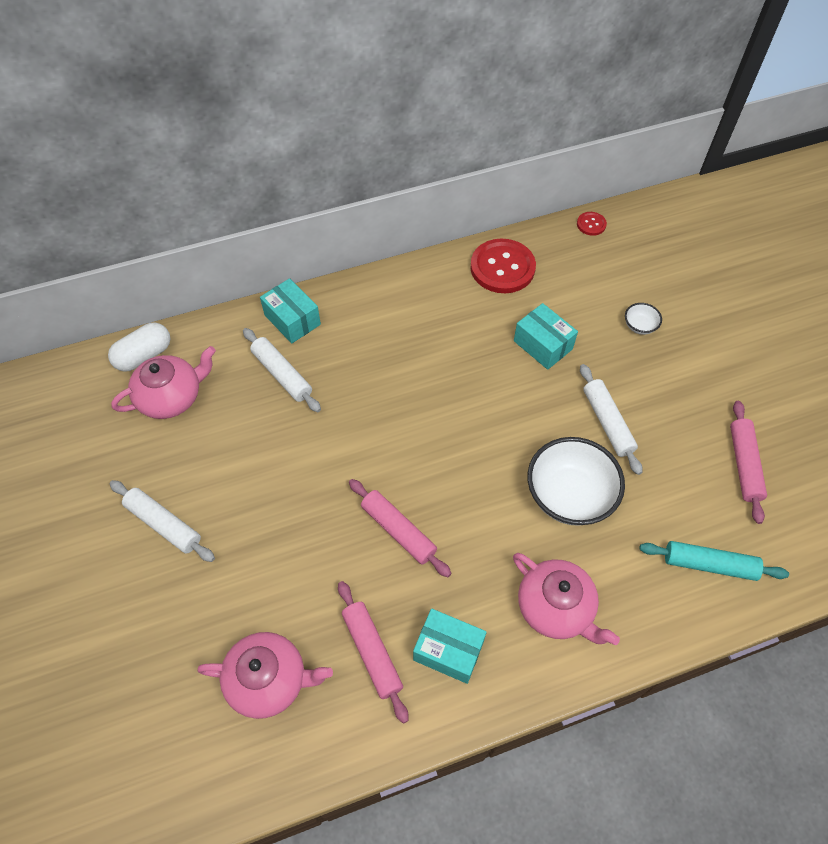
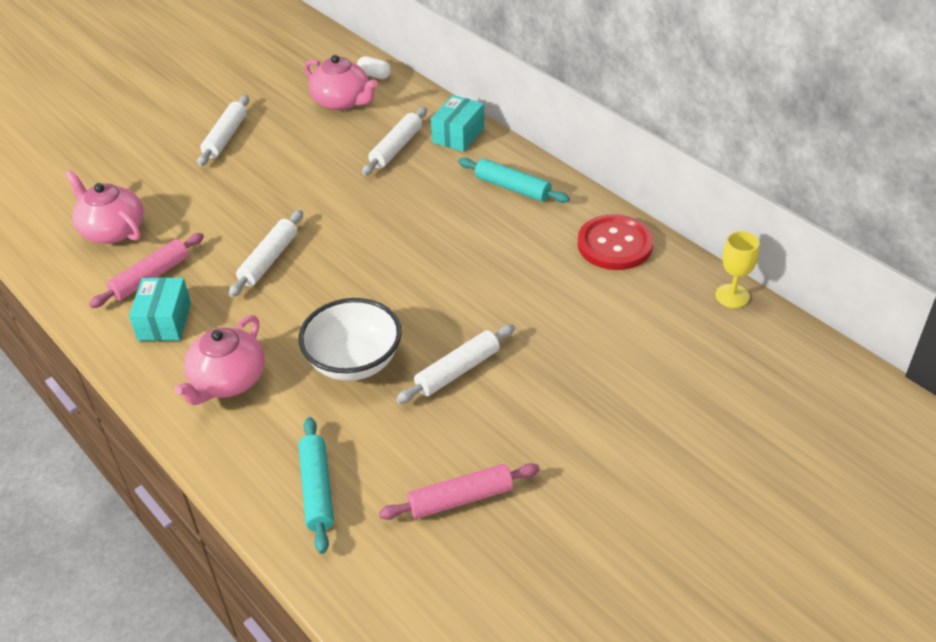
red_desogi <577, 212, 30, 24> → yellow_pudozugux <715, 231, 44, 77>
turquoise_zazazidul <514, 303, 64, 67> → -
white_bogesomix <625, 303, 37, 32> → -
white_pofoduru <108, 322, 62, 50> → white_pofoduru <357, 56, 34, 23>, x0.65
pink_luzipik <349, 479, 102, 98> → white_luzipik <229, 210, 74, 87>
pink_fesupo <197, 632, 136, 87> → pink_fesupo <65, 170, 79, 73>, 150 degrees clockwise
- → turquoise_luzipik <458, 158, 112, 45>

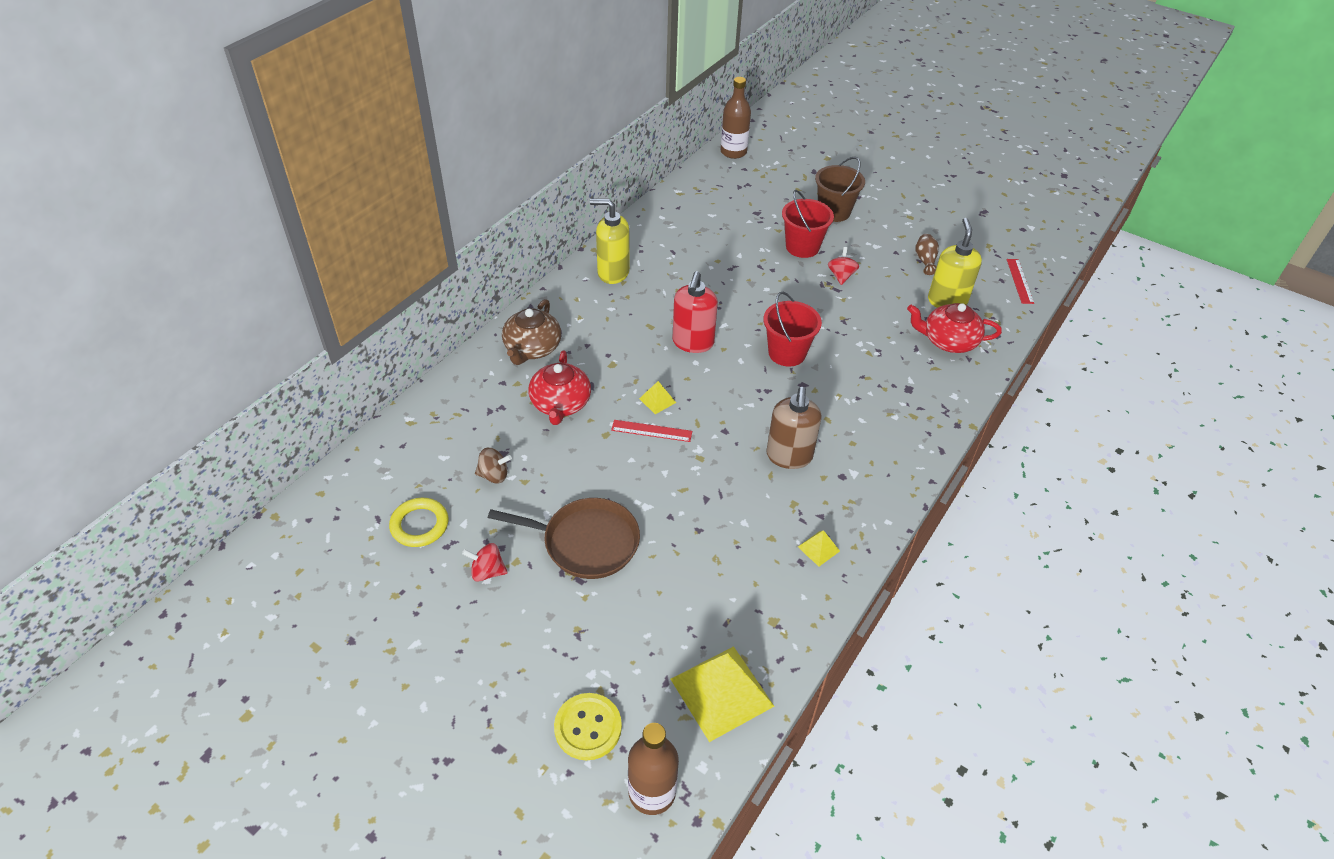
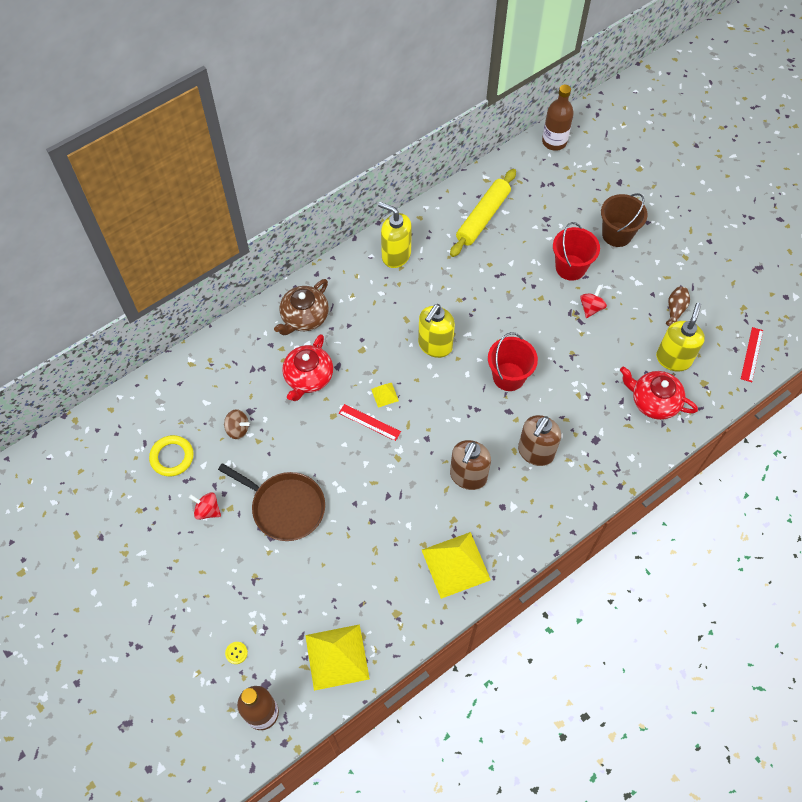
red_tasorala <673, 271, 45, 82> → yellow_tasorala <418, 304, 37, 54>
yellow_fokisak <798, 530, 42, 37> → yellow_fokisak <422, 532, 69, 67>, x2.24
yellow_desogi <554, 693, 68, 67> → yellow_desogi <225, 642, 23, 22>, x0.46
- → yellow_luzipik <450, 169, 66, 88>
- → brown_tasorala <518, 415, 43, 51>

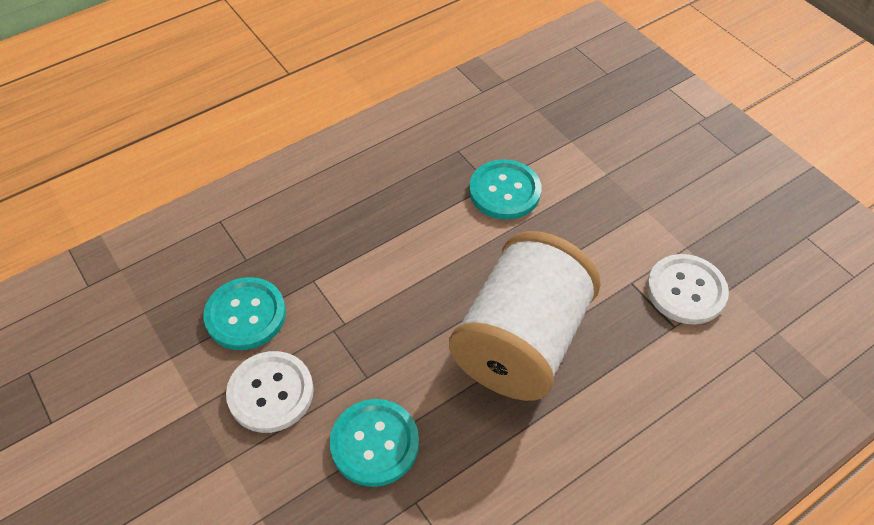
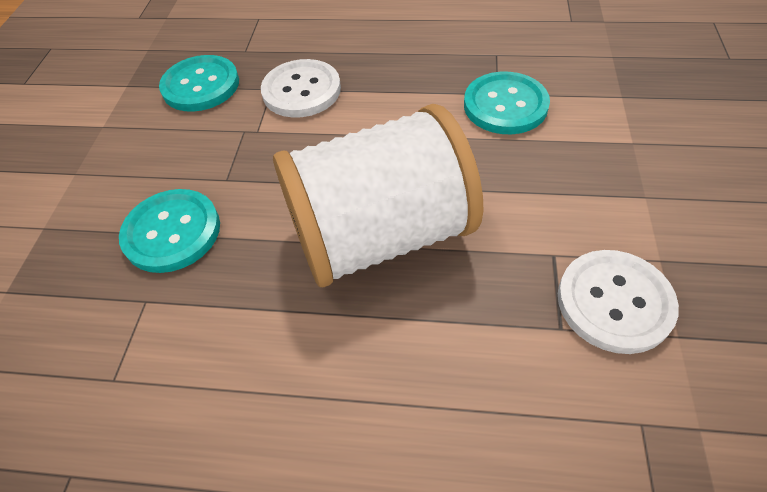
white_desogi <226, 351, 88, 82> → white_desogi <261, 59, 80, 59>, relocated

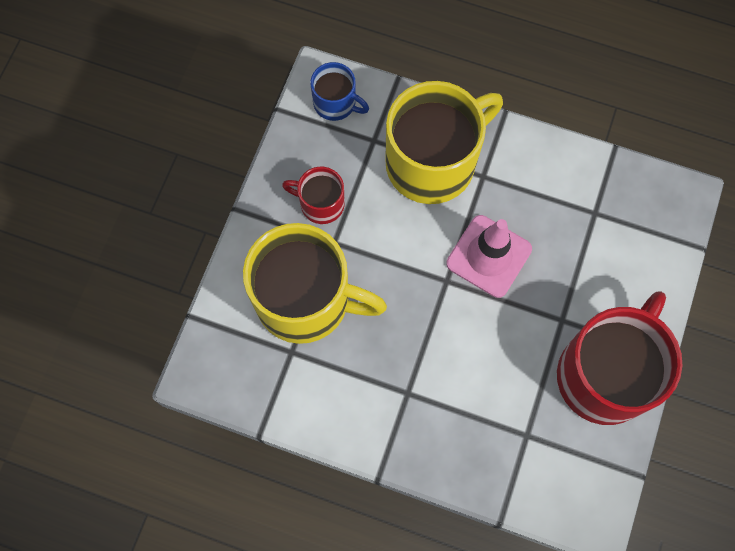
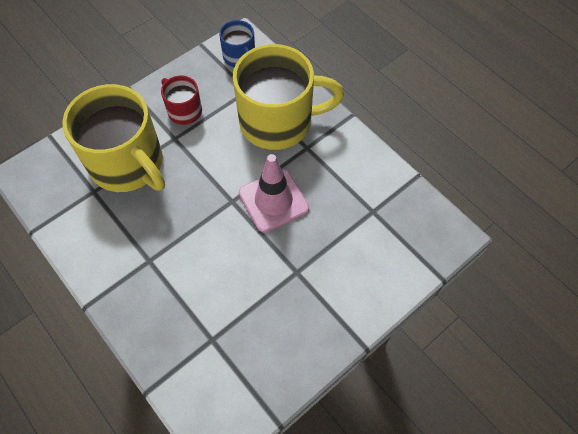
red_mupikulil <557, 291, 126, 134> → -

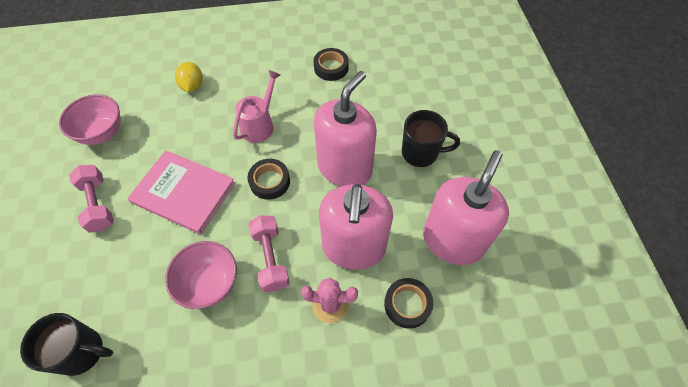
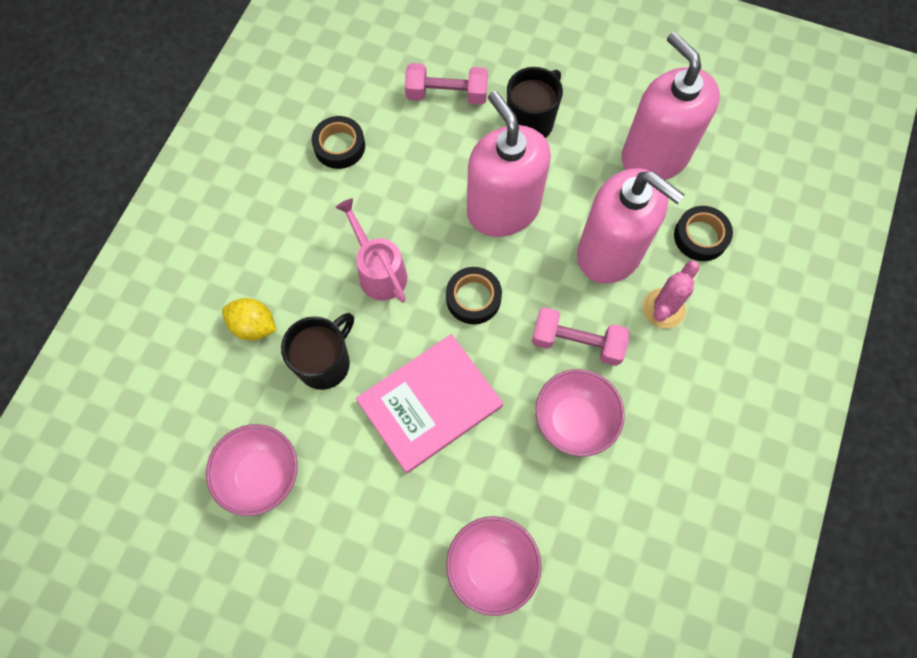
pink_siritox <69, 165, 45, 68> → pink_siritox <405, 63, 83, 42>, relocated
black_mupikulil <20, 313, 93, 63> → black_mupikulil <281, 313, 73, 77>, relocated
- → pink_bogesomix <446, 516, 96, 100>

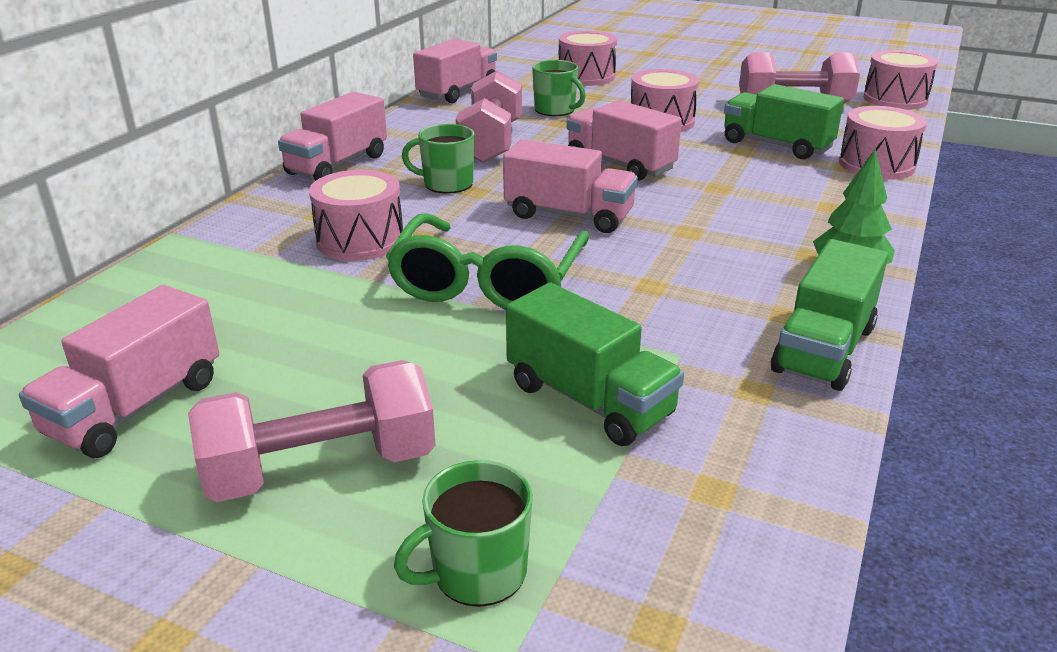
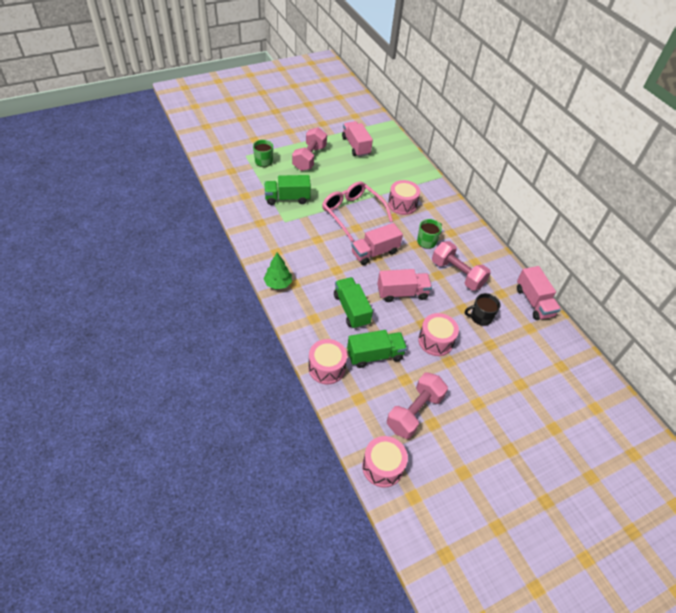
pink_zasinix <559, 31, 58, 55> → -
green_mupikulil <532, 60, 54, 56> → black_mupikulil <465, 293, 35, 33>
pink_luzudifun <278, 92, 109, 88> → -
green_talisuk <386, 214, 203, 96> → pink_talisuk <322, 181, 71, 61>
green_luzudifun <771, 239, 117, 152> → green_luzudifun <334, 277, 39, 52>, relocated

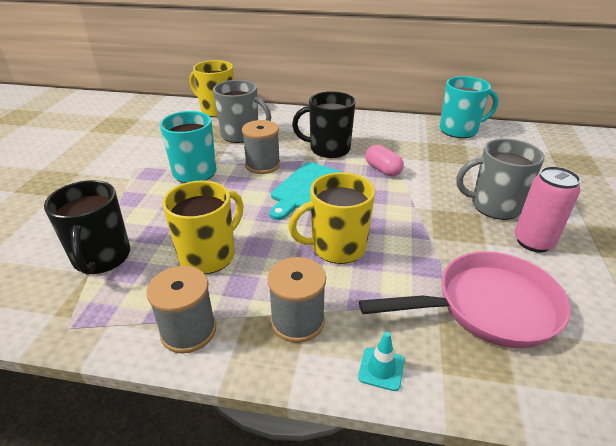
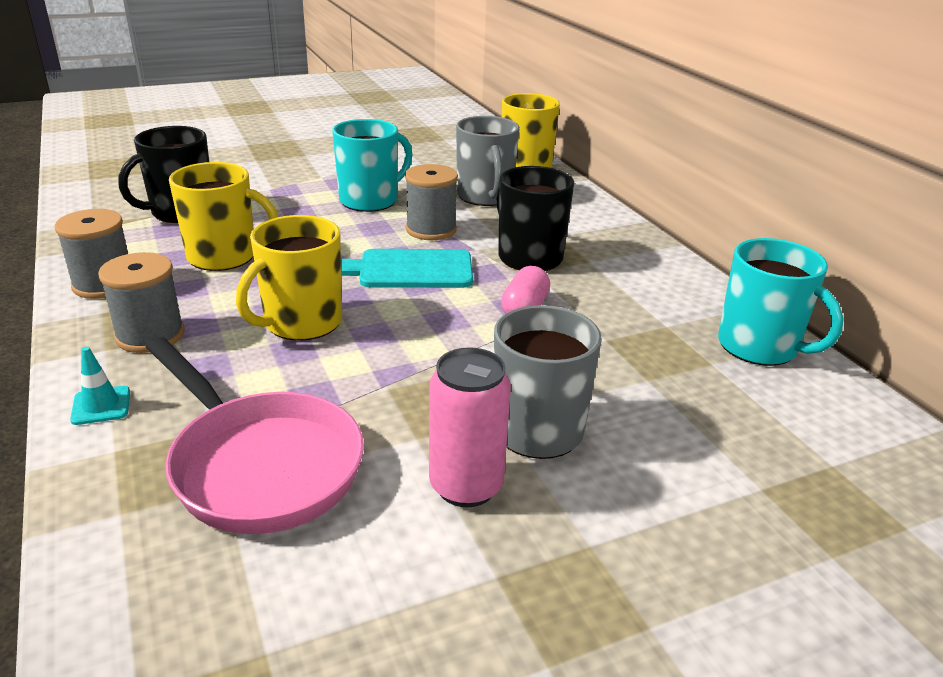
yellow_mupikulil <288, 172, 87, 92> → yellow_mupikulil <236, 215, 106, 126>, 90 degrees counterclockwise

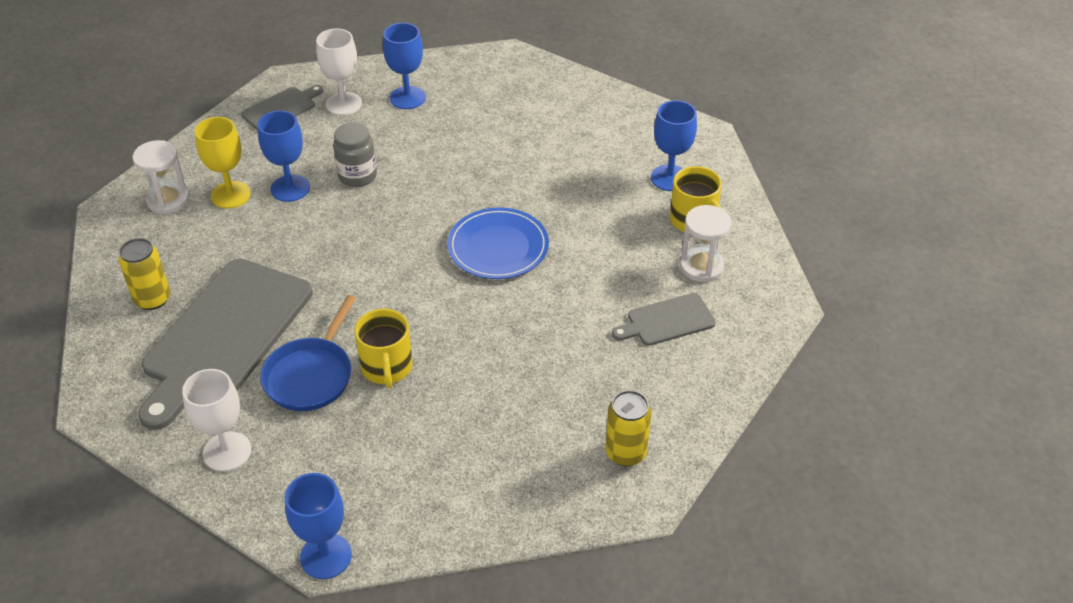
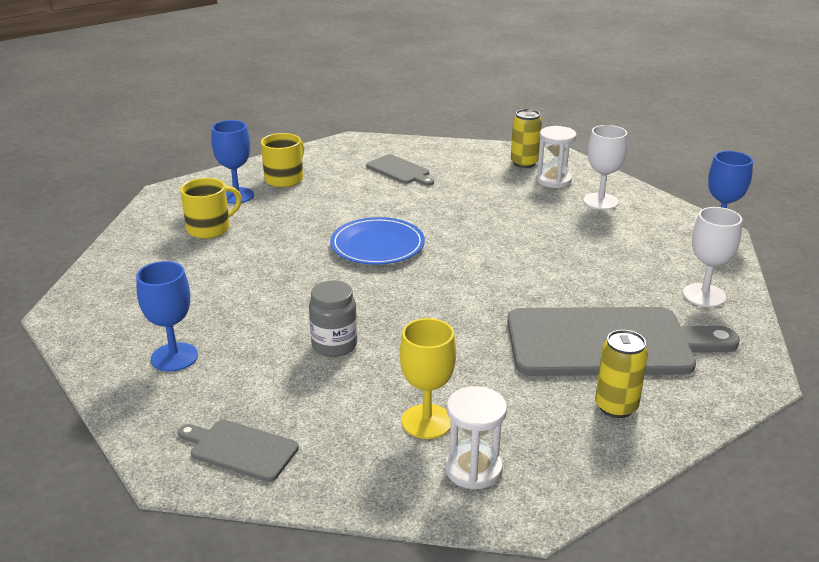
white_pudozugux <316, 28, 46, 87> → white_pudozugux <583, 125, 44, 85>, relocated
blue_pudozugux <258, 110, 52, 92> → -
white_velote <680, 205, 51, 77> → white_velote <536, 126, 41, 62>, relocated
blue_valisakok <260, 295, 96, 116> → -
yellow_mupikulil <354, 309, 58, 79> → yellow_mupikulil <180, 178, 62, 61>, relocated

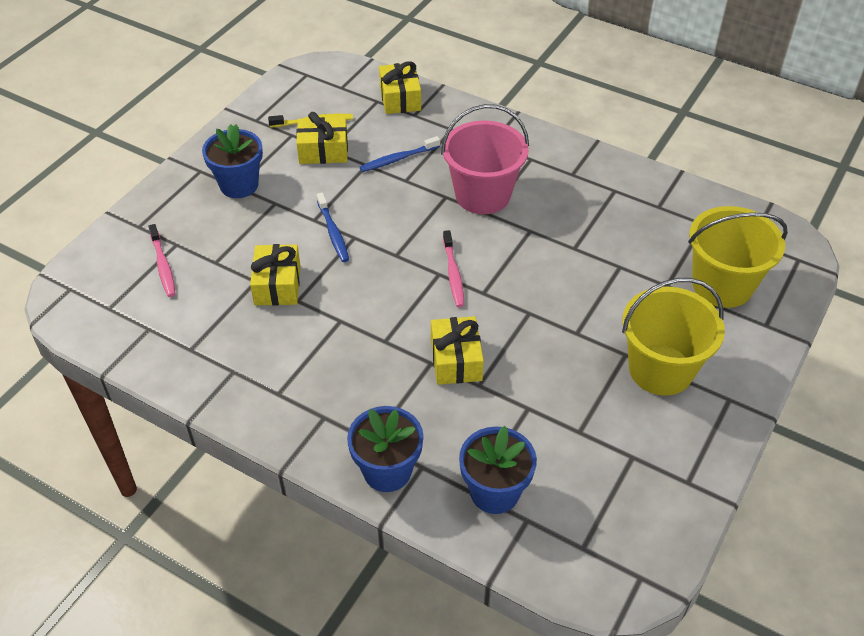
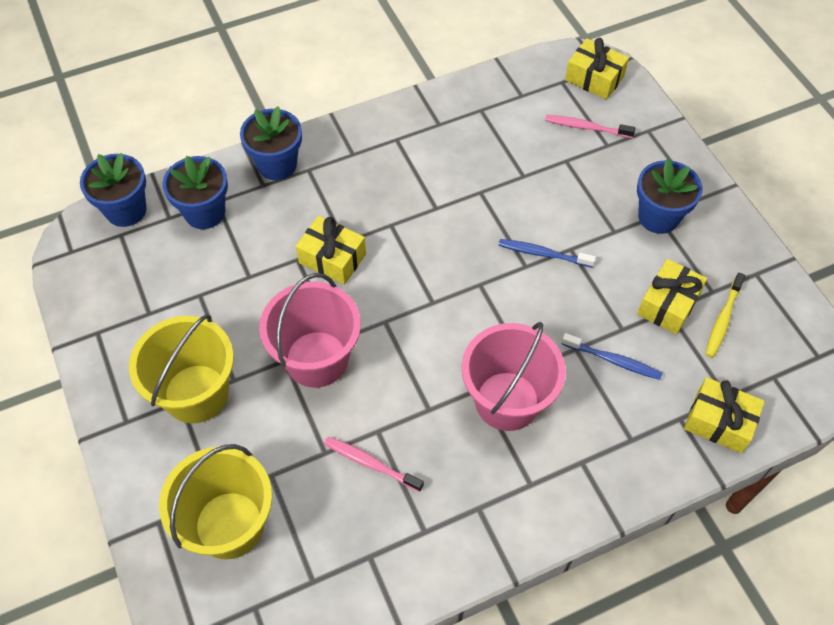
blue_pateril <360, 136, 80, 36> → blue_pateril <562, 333, 101, 47>, 105 degrees clockwise
pink_pateril <443, 230, 21, 77> → pink_pateril <324, 437, 100, 55>, relocated
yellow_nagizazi <250, 244, 50, 62> → yellow_nagizazi <565, 38, 64, 62>, relocated
- → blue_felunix <80, 153, 66, 74>
- → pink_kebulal <259, 273, 102, 115>

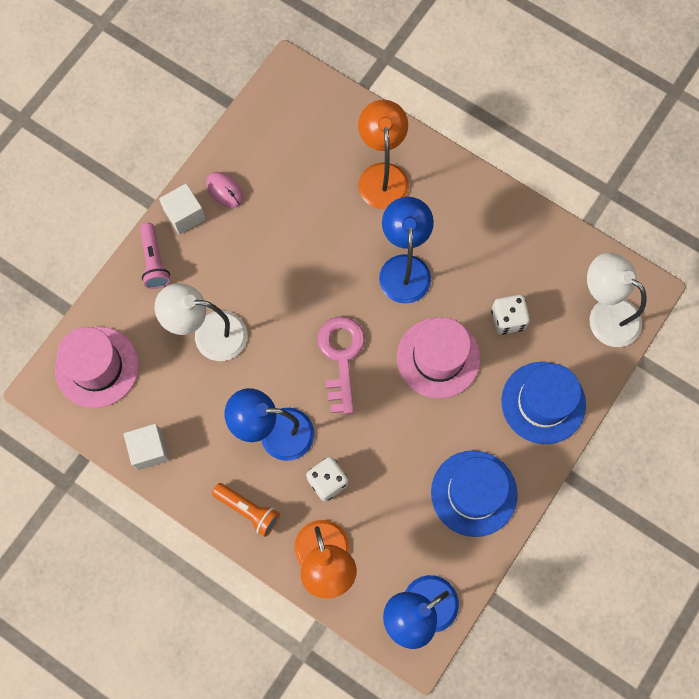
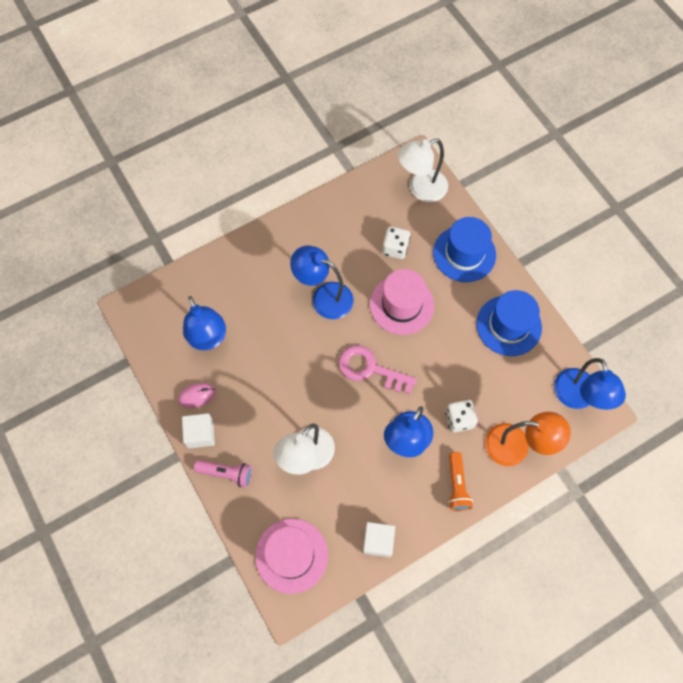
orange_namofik <358, 100, 51, 109> → -
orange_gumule <212, 483, 68, 54> → orange_gumule <448, 452, 25, 59>, 120 degrees clockwise
- → blue_namofik <183, 296, 43, 54>

